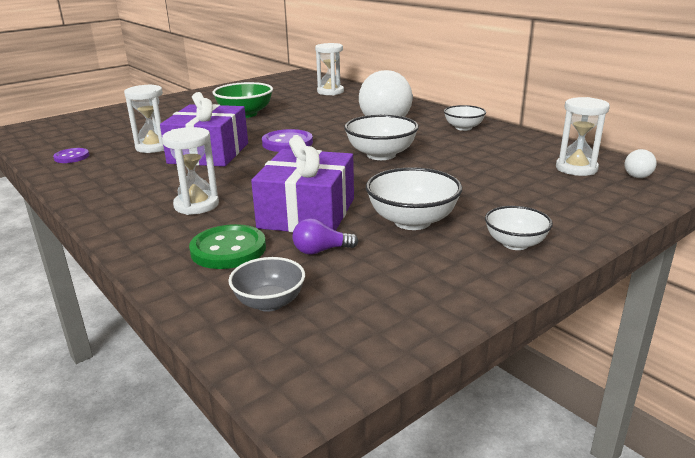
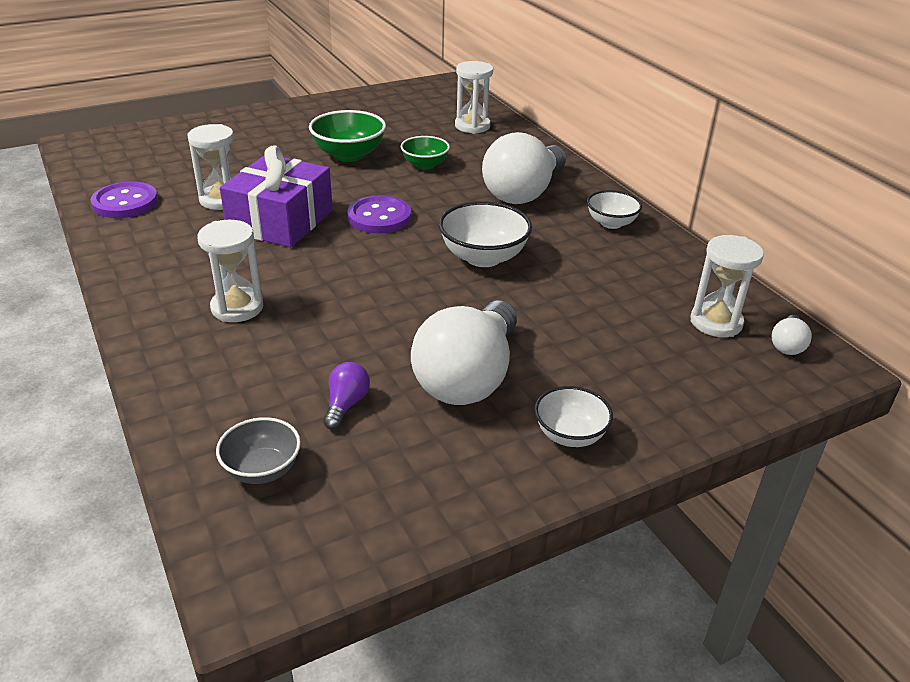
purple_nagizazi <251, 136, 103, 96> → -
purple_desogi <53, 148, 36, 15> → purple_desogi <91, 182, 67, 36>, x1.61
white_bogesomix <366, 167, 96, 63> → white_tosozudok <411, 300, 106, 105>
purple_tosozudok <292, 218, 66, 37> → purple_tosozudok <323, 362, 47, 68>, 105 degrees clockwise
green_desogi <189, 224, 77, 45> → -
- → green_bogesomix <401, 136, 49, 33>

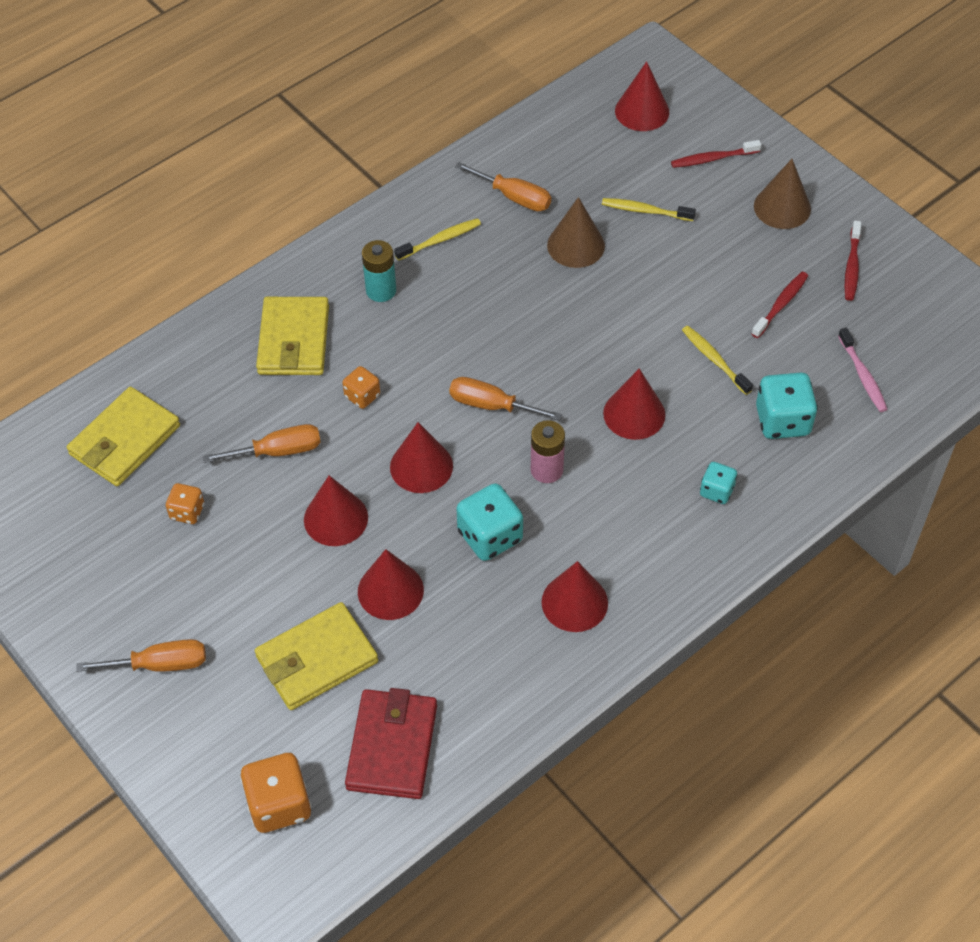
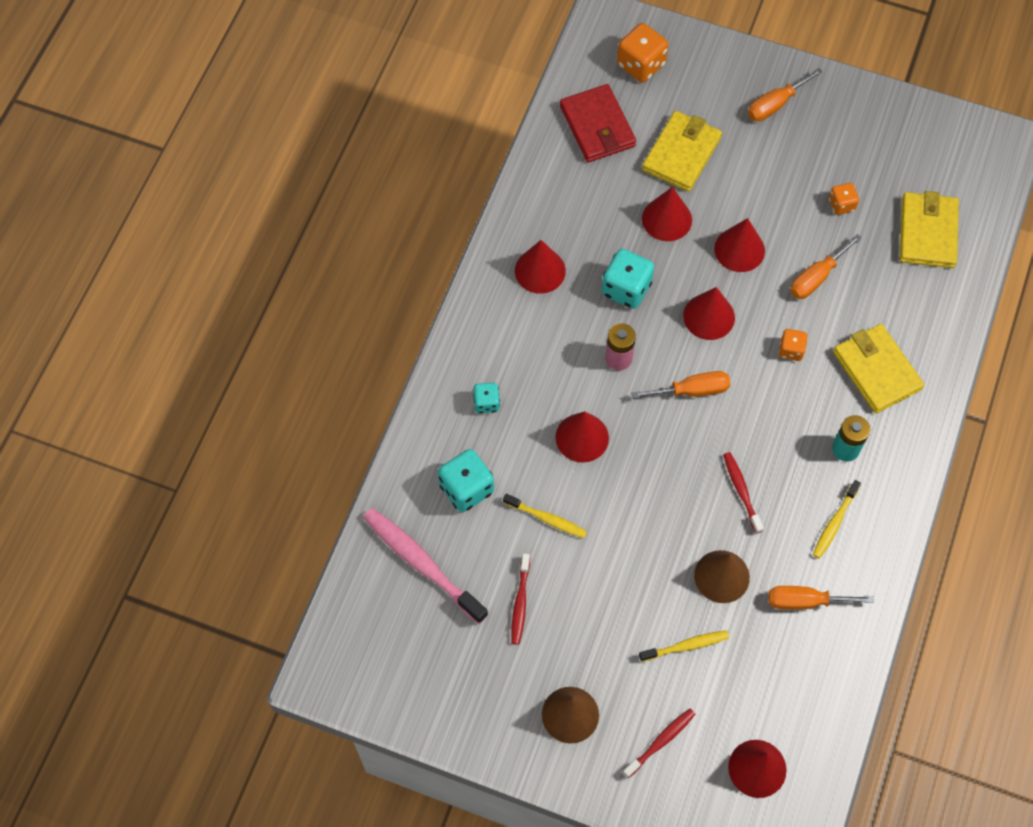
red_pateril <845, 221, 16, 80> → red_pateril <723, 452, 41, 82>, relocated
pink_pateril <838, 328, 50, 84> → pink_pateril <363, 508, 125, 116>, x1.79

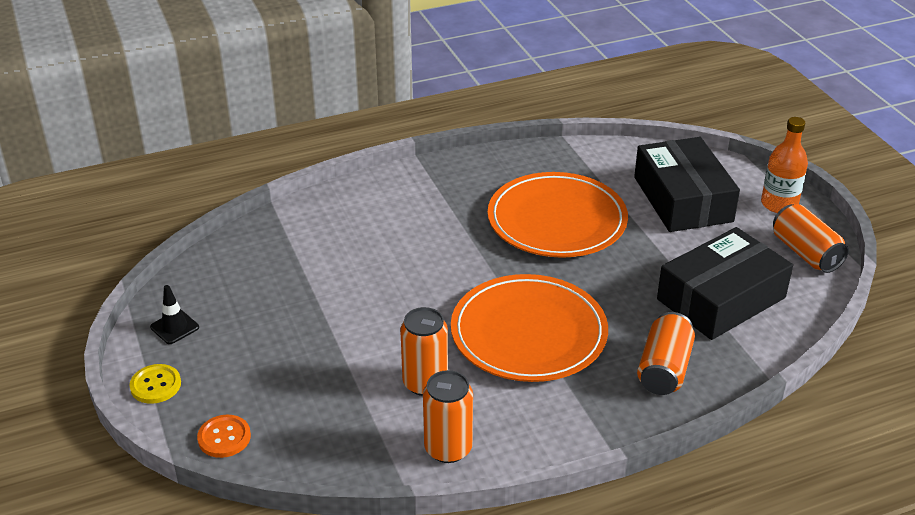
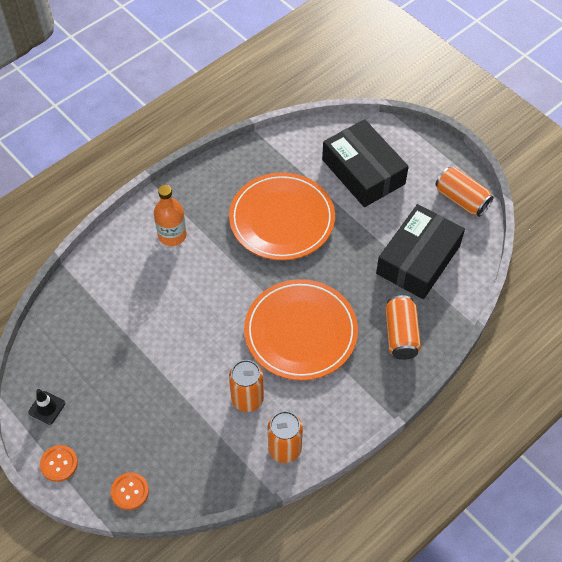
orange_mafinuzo <761, 117, 47, 96> → orange_mafinuzo <154, 185, 33, 61>, relocated
yellow_desogi <129, 364, 52, 40> → orange_desogi <40, 445, 38, 37>

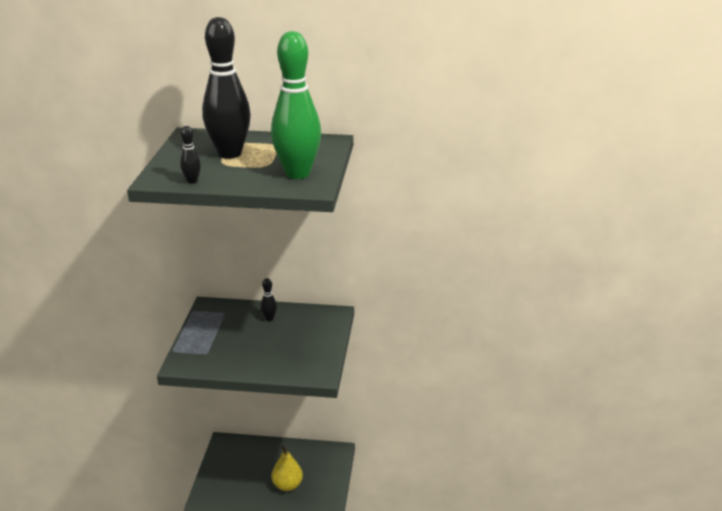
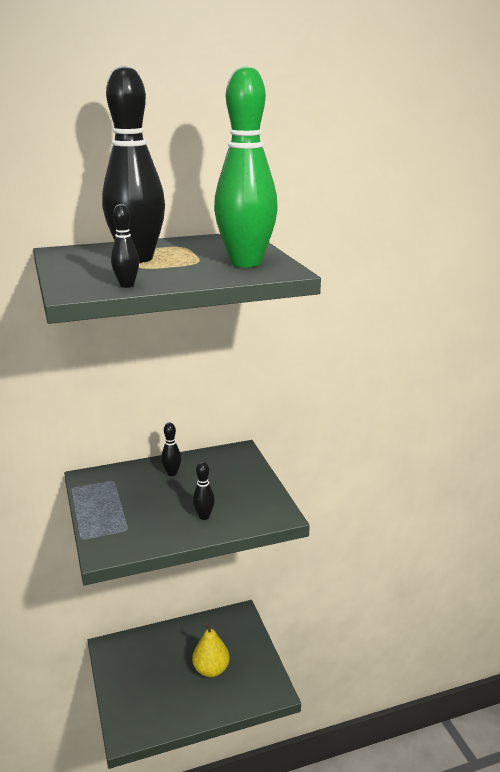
- → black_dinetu <193, 462, 22, 58>

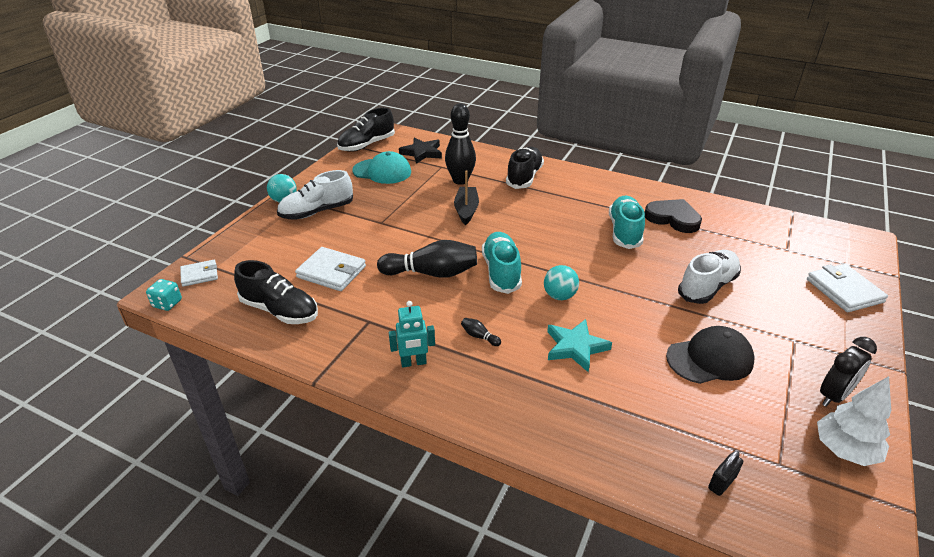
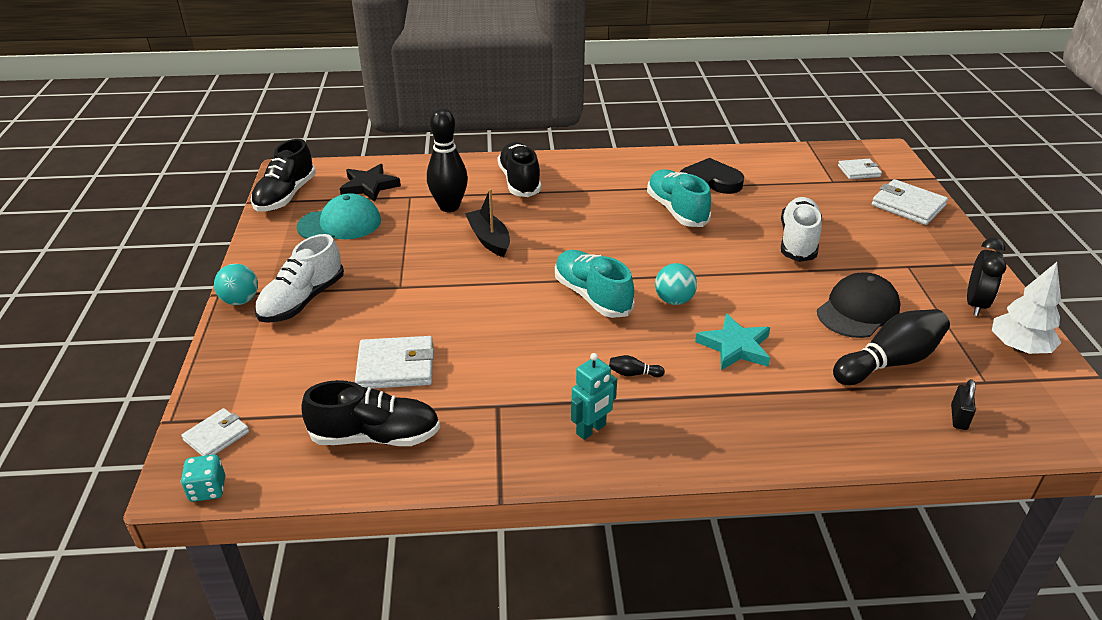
black_dinetu <377, 240, 100, 38> → black_dinetu <833, 309, 117, 76>, relocated
- → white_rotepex <838, 159, 44, 20>

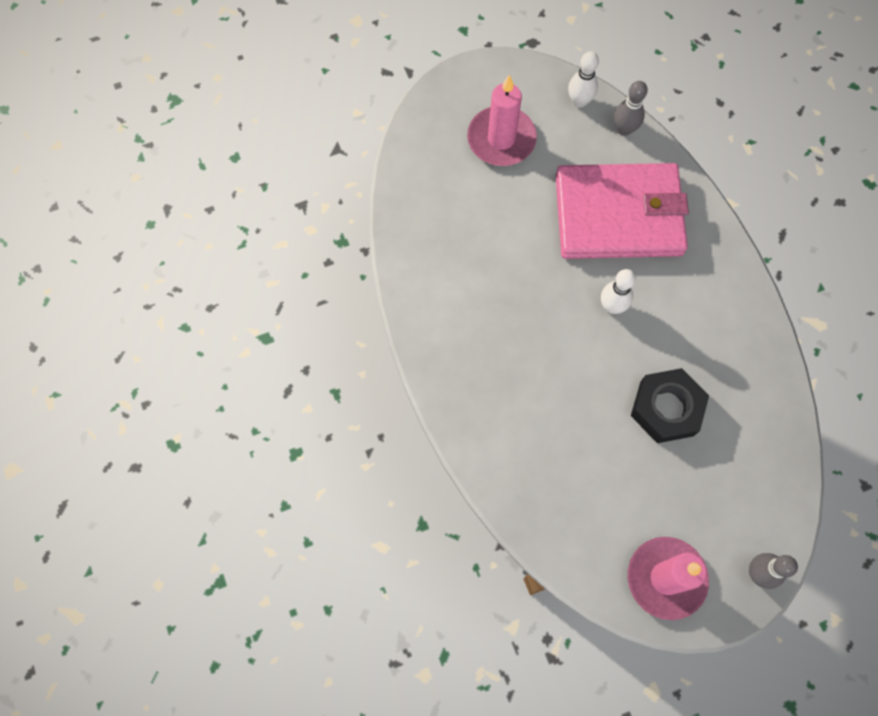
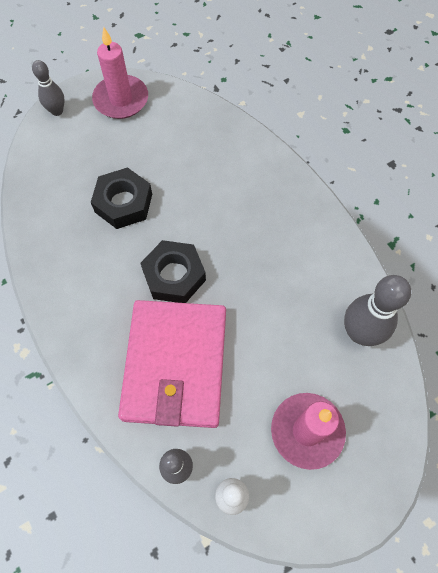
pink_rotepex <556, 163, 133, 96> → pink_rotepex <118, 300, 108, 128>, 75 degrees counterclockwise
white_dinetu <601, 269, 35, 45> → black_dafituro <141, 240, 65, 63>
- → grey_dinetu <344, 275, 67, 71>

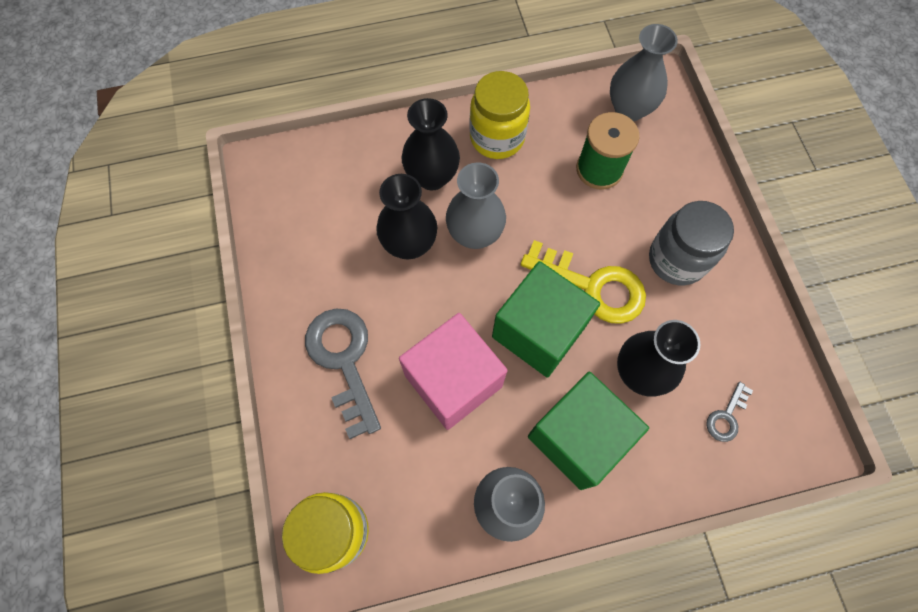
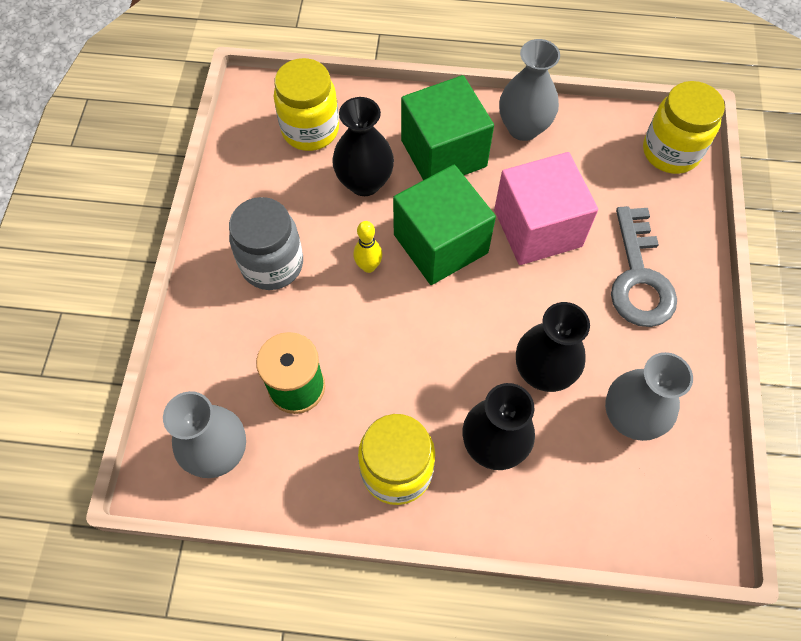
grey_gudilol <446, 162, 60, 87> → grey_gudilol <605, 352, 88, 89>, relocated
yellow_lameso <520, 240, 126, 84> → yellow_dinetu <353, 221, 29, 52>
grey_lameso <706, 382, 47, 60> → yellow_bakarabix <274, 58, 65, 93>

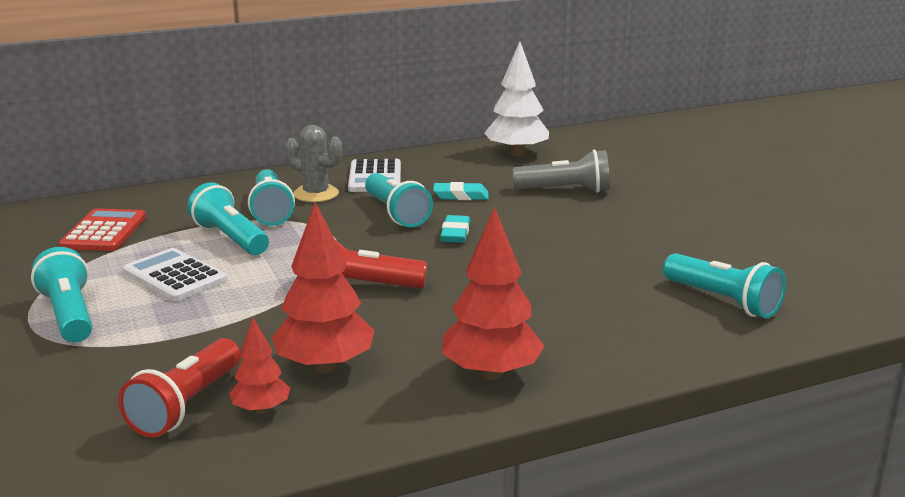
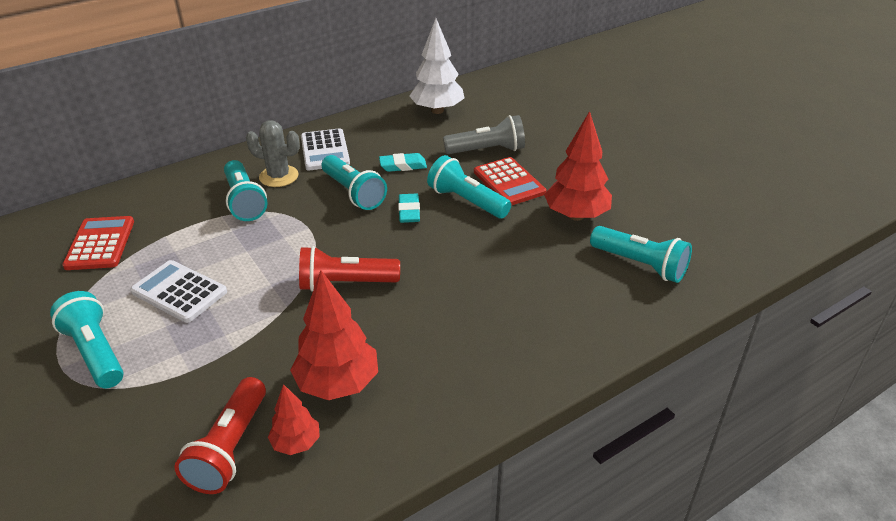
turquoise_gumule <187, 182, 82, 73> → turquoise_gumule <427, 155, 84, 63>, relocated
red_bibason <442, 207, 103, 173> → red_bibason <544, 111, 68, 110>, relocated
- → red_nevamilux <474, 157, 72, 49>

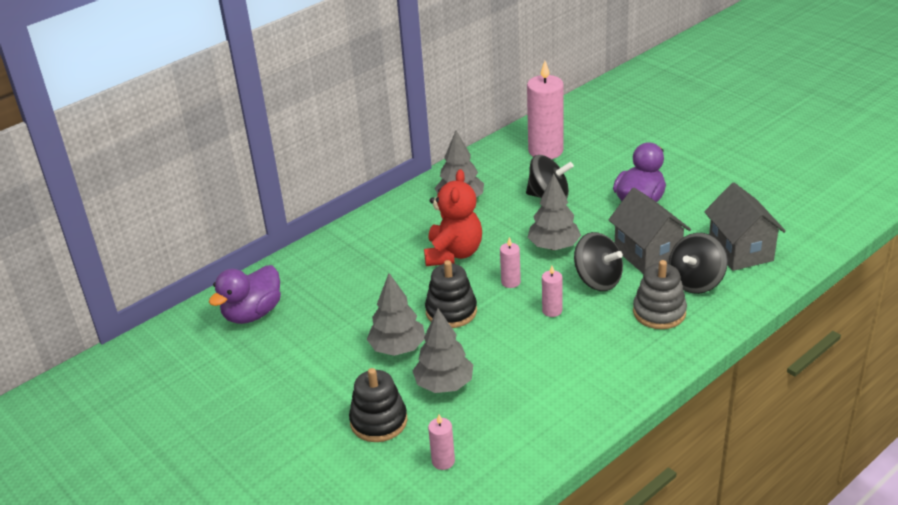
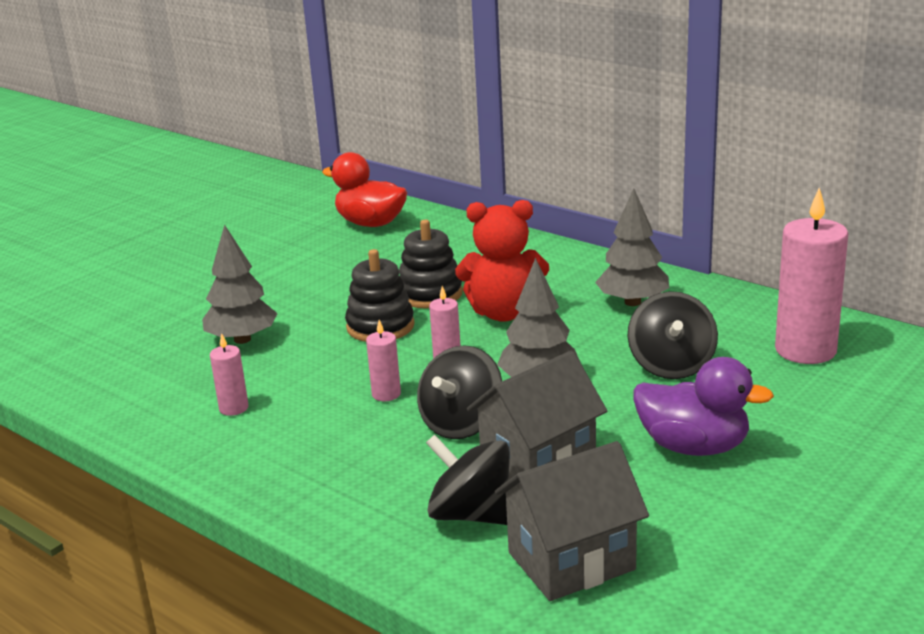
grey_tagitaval <633, 260, 54, 69> → -
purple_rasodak <209, 265, 72, 59> → red_rasodak <322, 152, 85, 75>
grey_bibason <367, 273, 58, 83> → -
black_tagitaval <349, 368, 58, 74> → black_tagitaval <399, 220, 64, 88>, relocated
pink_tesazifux <428, 415, 27, 55> → pink_tesazifux <210, 333, 39, 83>, relocated

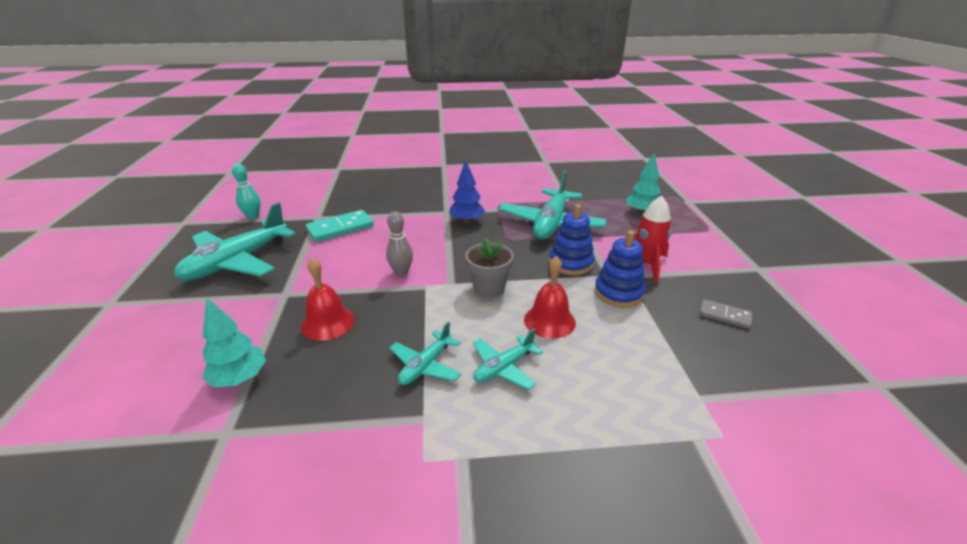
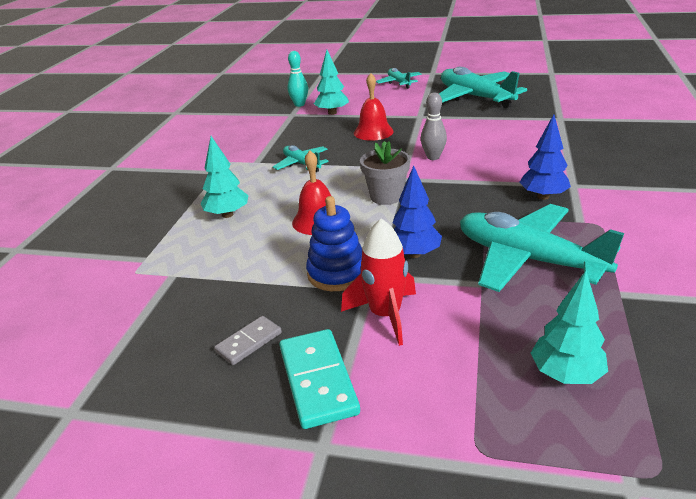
turquoise_dinetu <232, 164, 29, 56> → turquoise_dinetu <287, 51, 21, 56>, relocated
blue_tagitaval <549, 204, 46, 71> → blue_bibason <393, 166, 49, 92>
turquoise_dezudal <306, 210, 68, 32> → turquoise_dezudal <279, 329, 81, 100>, relocated
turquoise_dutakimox <473, 329, 70, 61> → turquoise_dutakimox <376, 68, 45, 21>, relocated
- → turquoise_bibason <200, 136, 49, 82>

